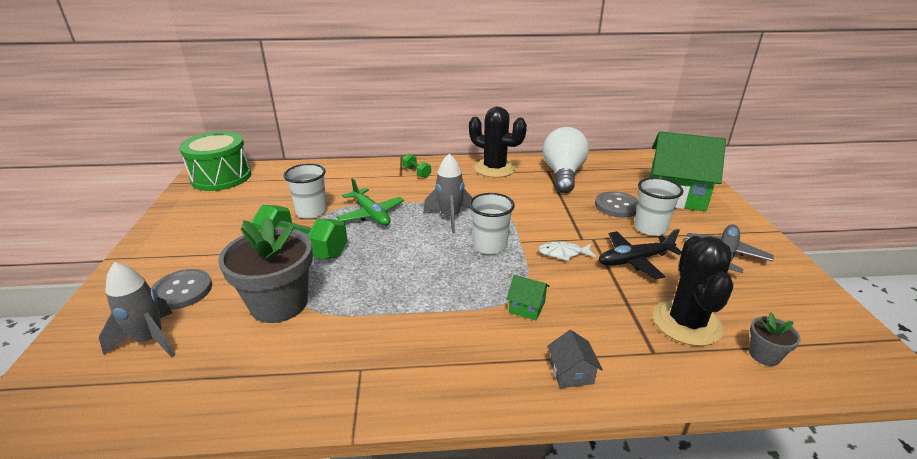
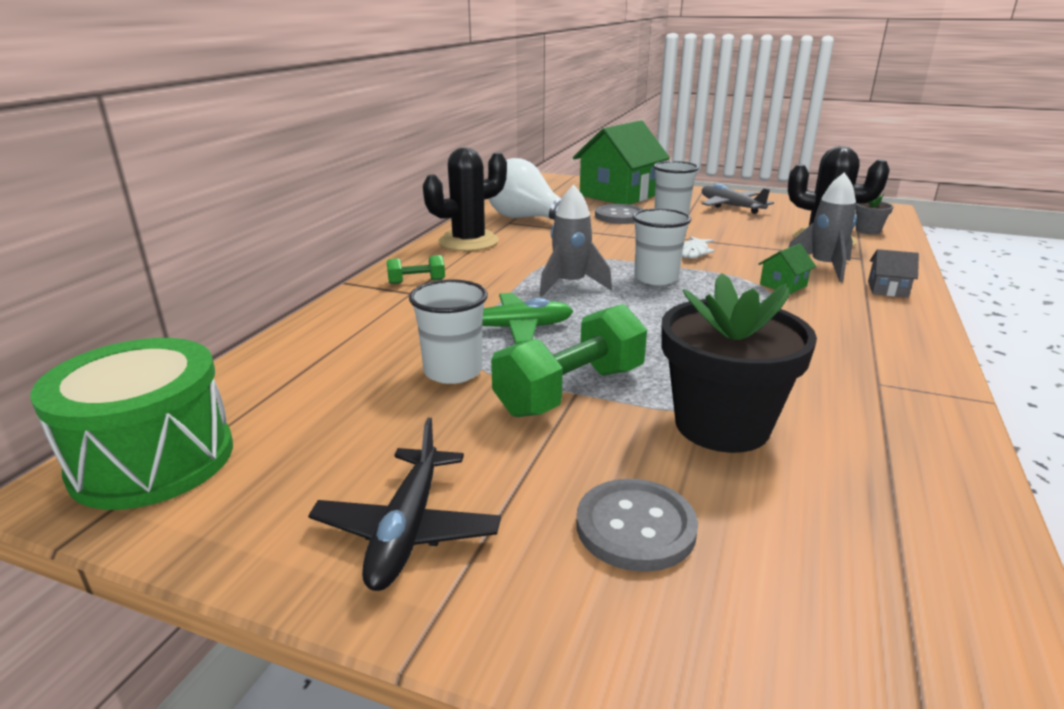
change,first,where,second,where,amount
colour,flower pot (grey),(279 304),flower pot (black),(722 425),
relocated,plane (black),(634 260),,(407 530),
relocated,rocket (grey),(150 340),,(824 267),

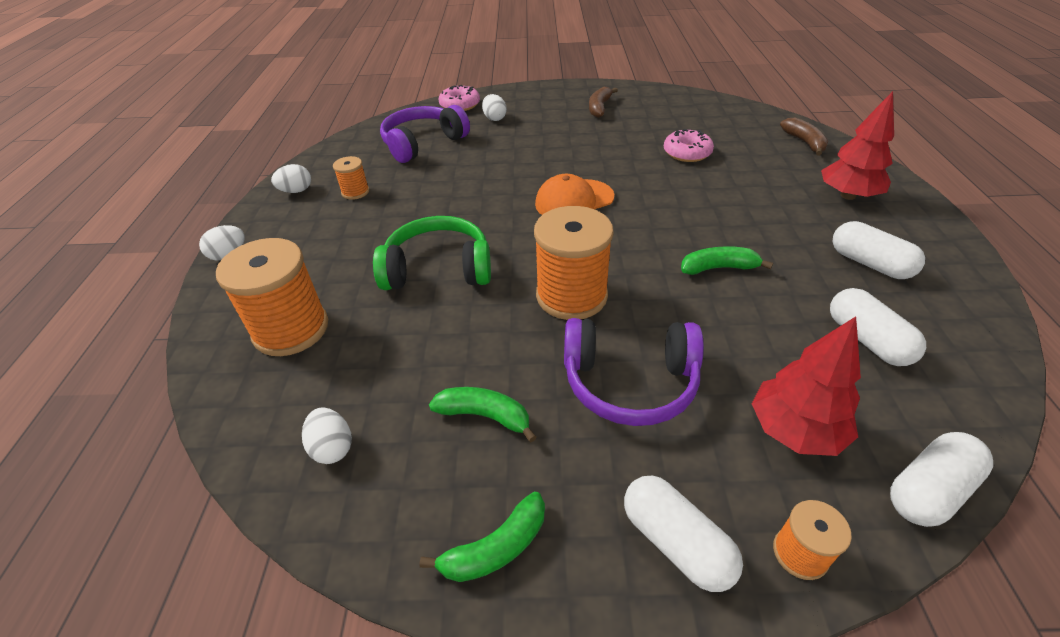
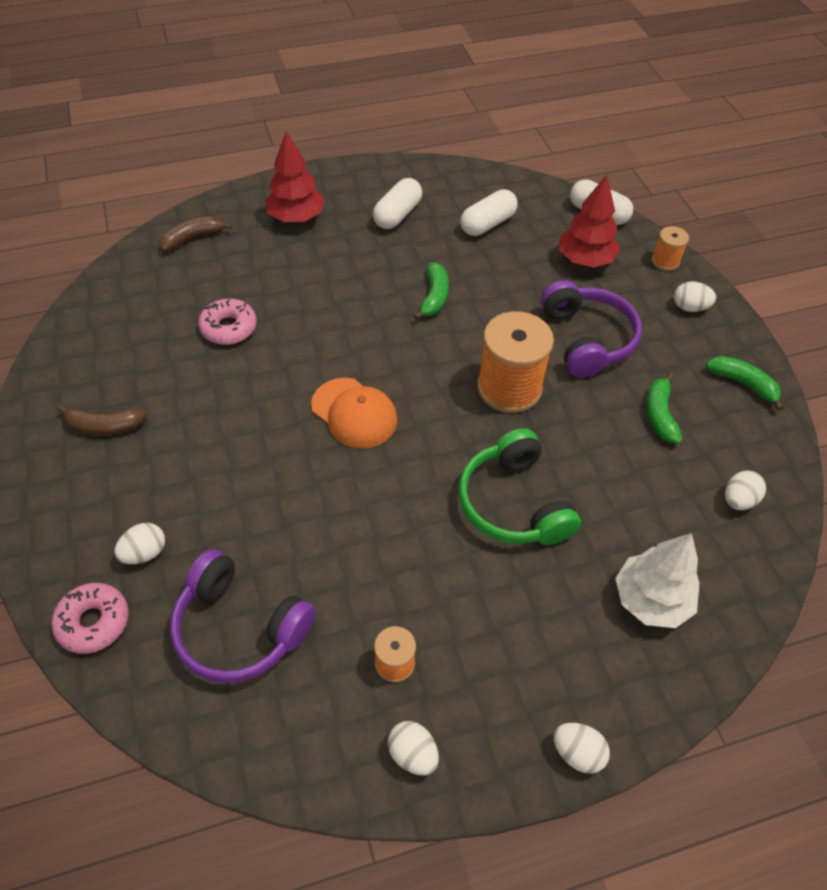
change,first,where,second,where,amount
exchanged,spool (orange),(291 329),tree (white),(651 600),
spun,banana (green),(719 268),,(434 297),150 degrees counterclockwise
exchanged,capsule (white),(676 542),egg (white),(689 307),

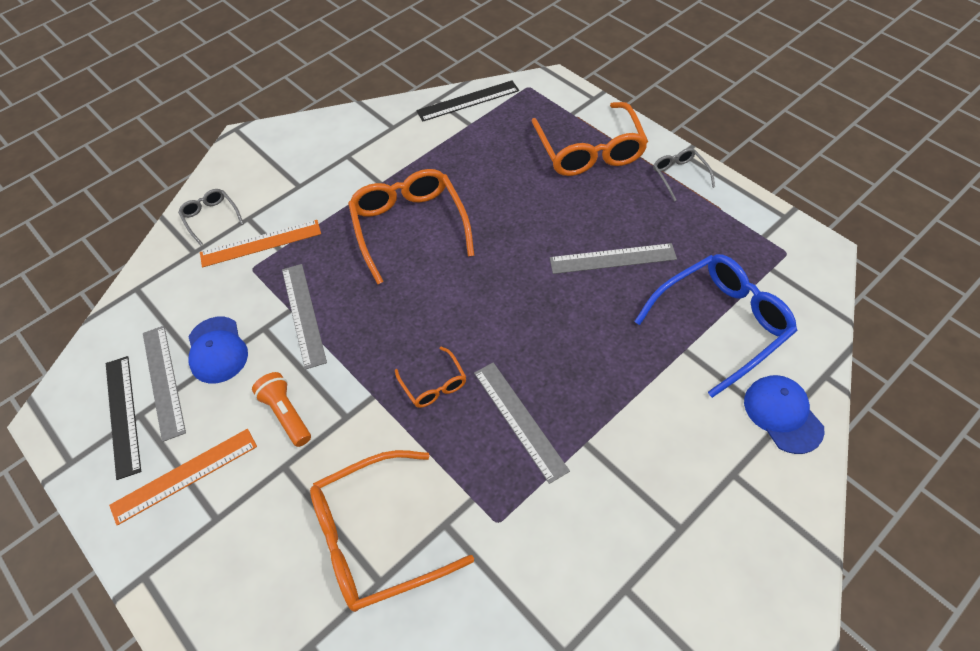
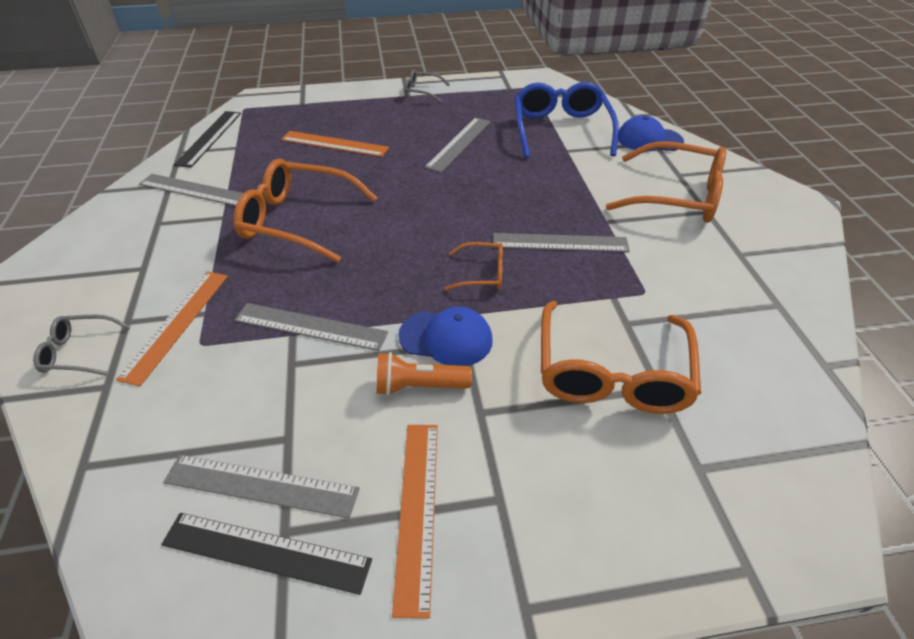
change,first,where,second,where,amount
relocated,glasses (orange),(589 150),,(676 196),
relocated,cap (blue),(217 350),,(446 338),
appeared,,,ruler (orange),(334 144),
appeared,,,ruler (grey),(195 190),

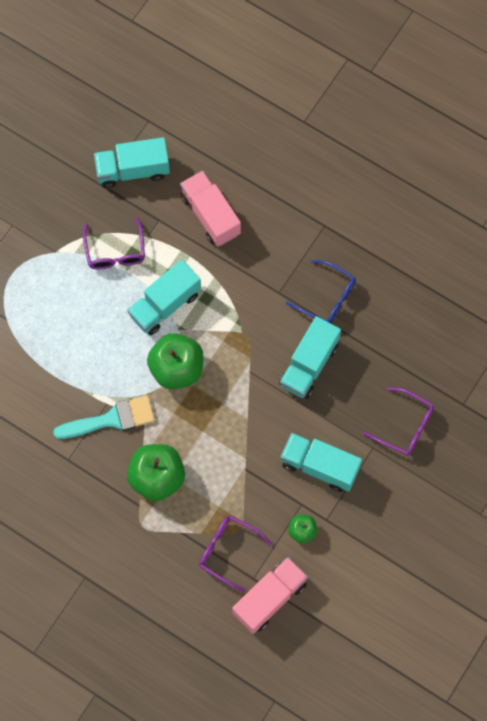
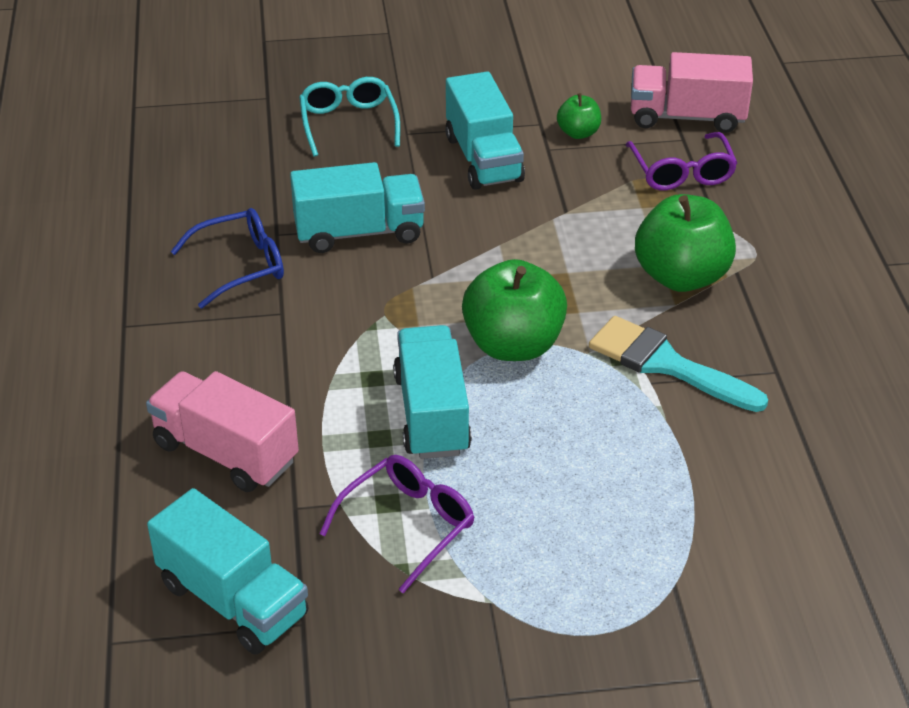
change,first,where,second,where,amount
spun,truck (pink),(210 215),,(226 453),105 degrees clockwise
spun,truck (turquoise),(165 305),,(432 414),105 degrees counterclockwise
spun,glasses (blue),(327 298),,(240 266),75 degrees clockwise
colour,glasses (purple),(405 426),glasses (turquoise),(348 123),

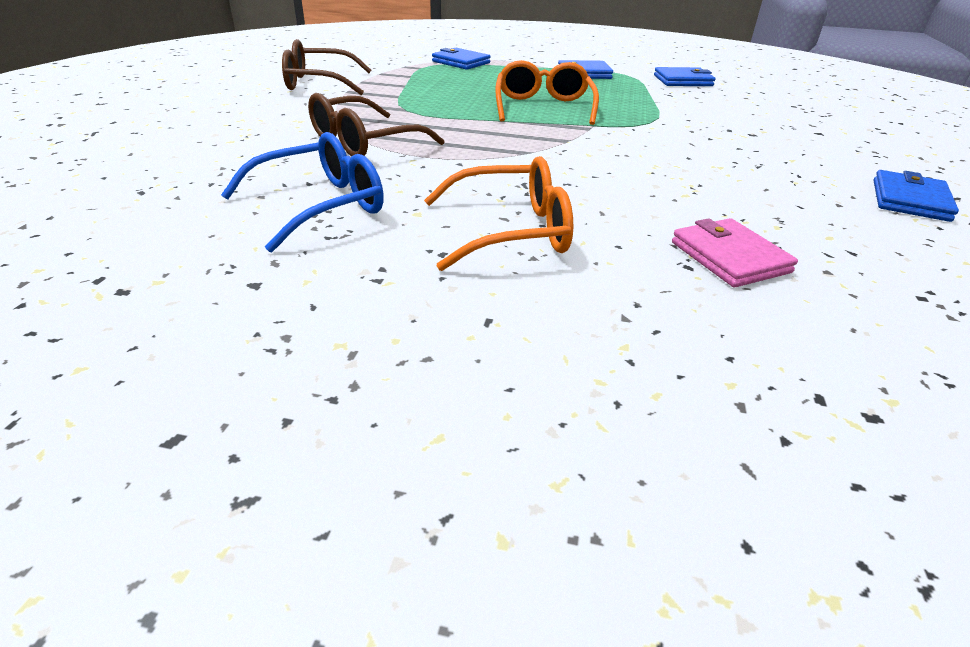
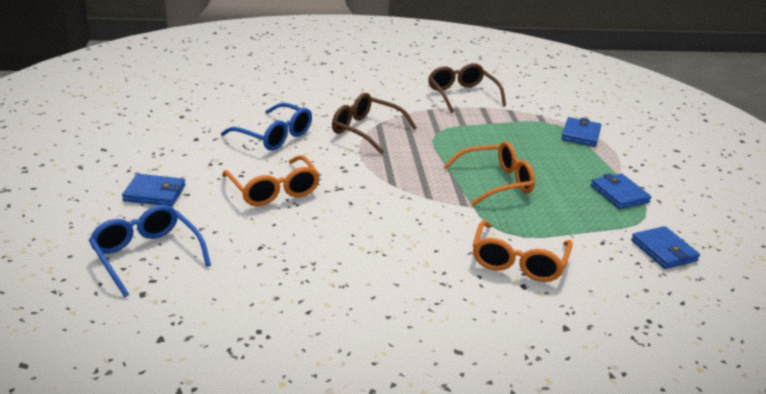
change,first,where,second,where,amount
relocated,wallet (blue),(909 200),,(154 193),
missing,wallet (pink),(729 257),,,
appeared,,,glasses (blue),(146 255),
appeared,,,glasses (orange),(518 262),

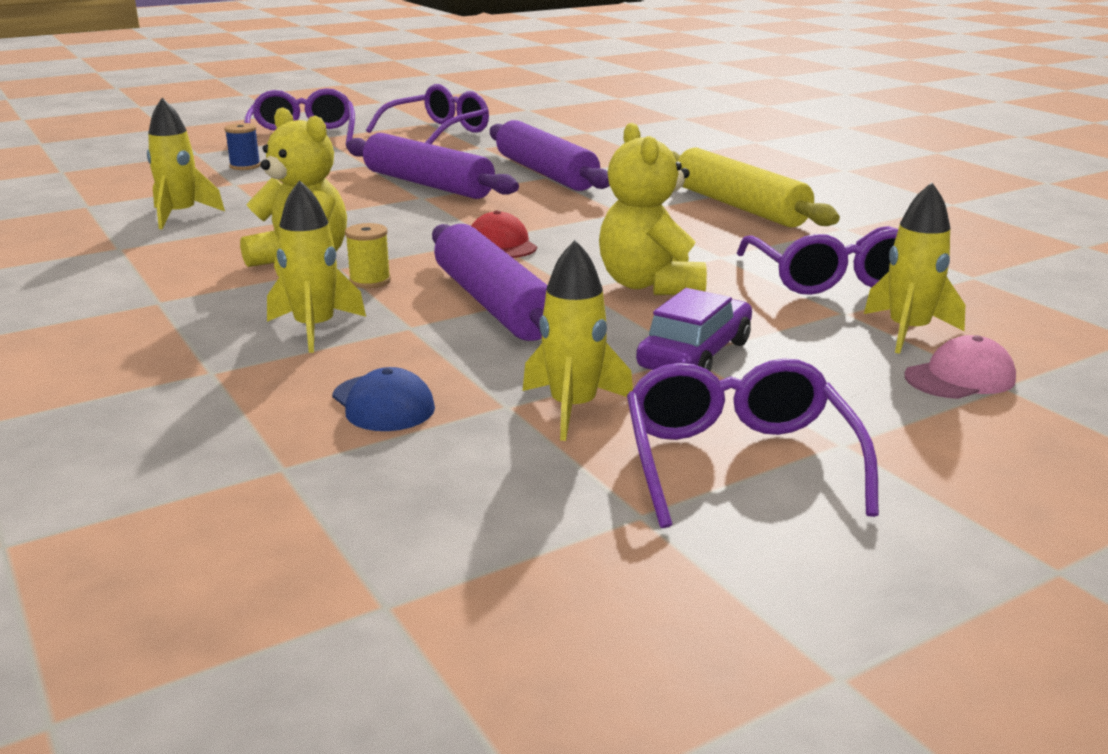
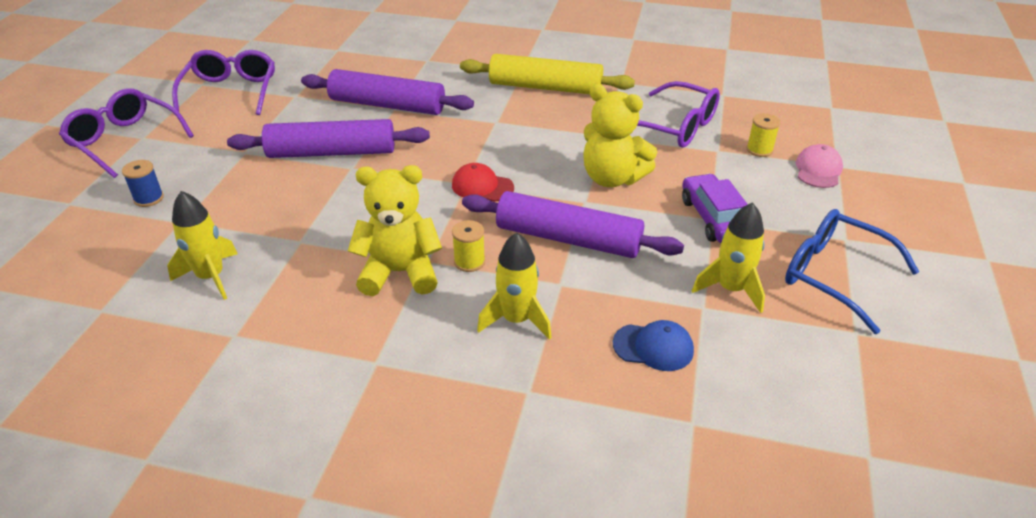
change,first,where,second,where,amount
exchanged,rocket (yellow),(908 332),spool (yellow),(759 150),
colour,glasses (purple),(738 461),glasses (blue),(833 275),

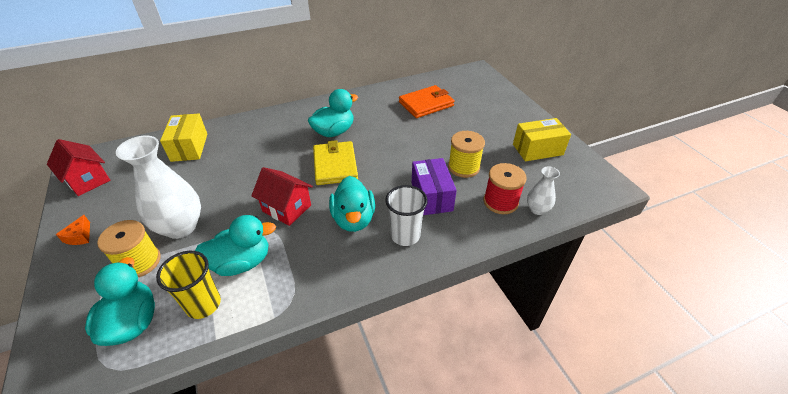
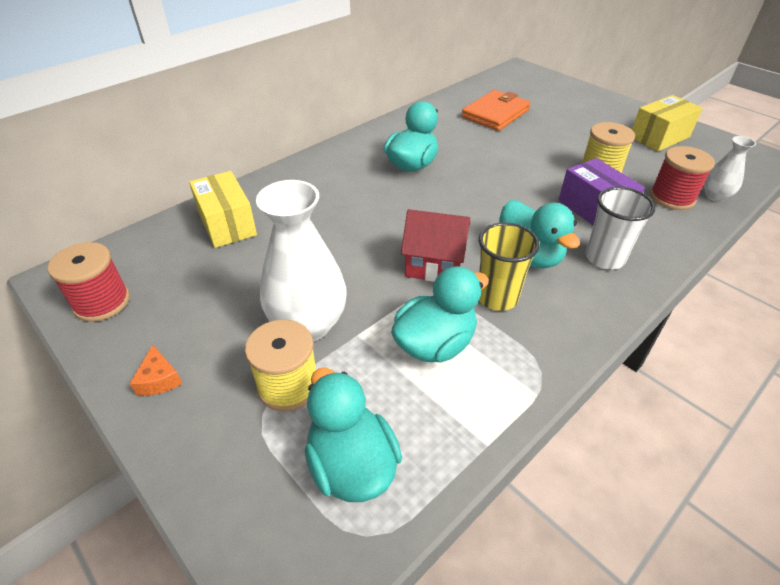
change,first,where,second,where,amount
exchanged,house (red),(88 180),spool (red),(102 302),
missing,wallet (yellow),(335 165),,,
relocated,cup (yellow),(203 304),,(497 297),

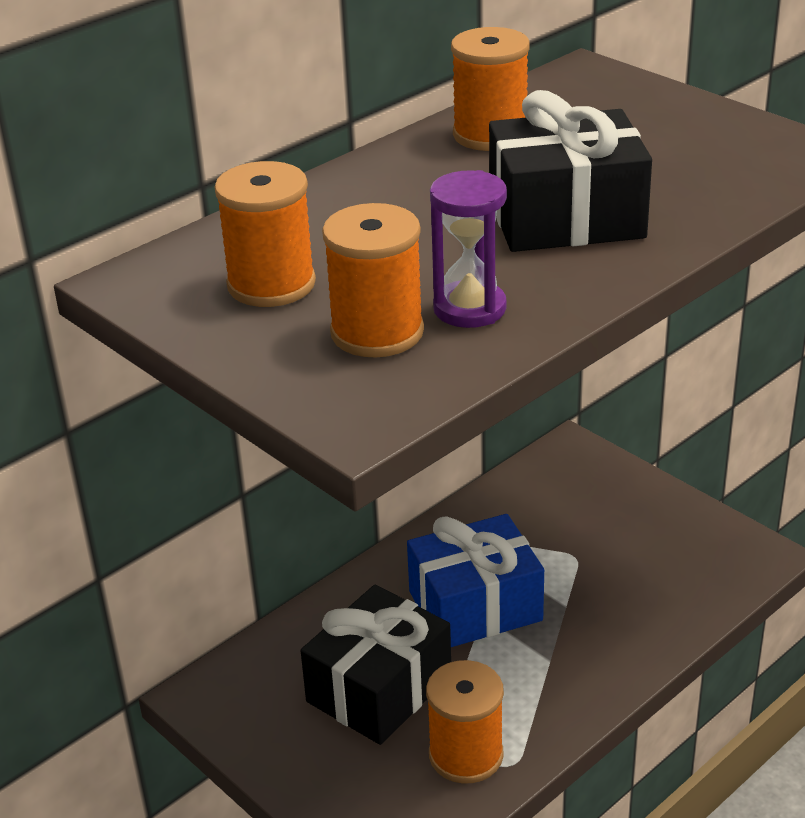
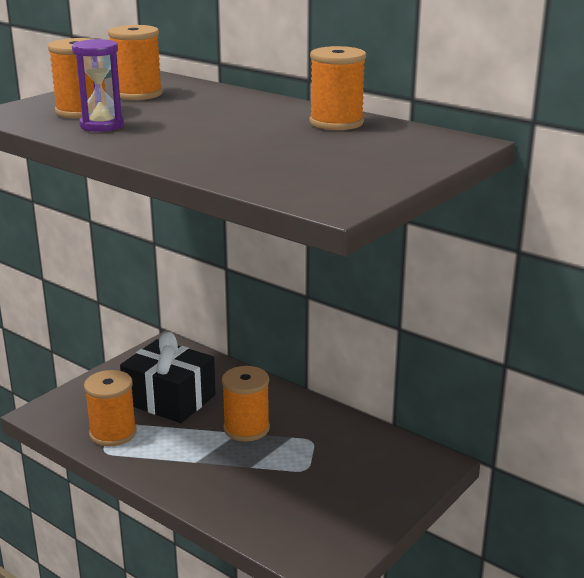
change,first,where,second,where,amount
missing,gift (black),(566 218),,,
exchanged,gift (blue),(475 606),spool (orange),(246 428),

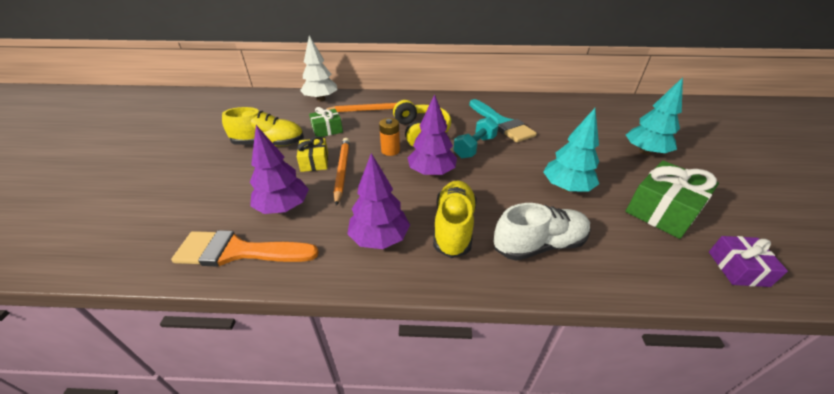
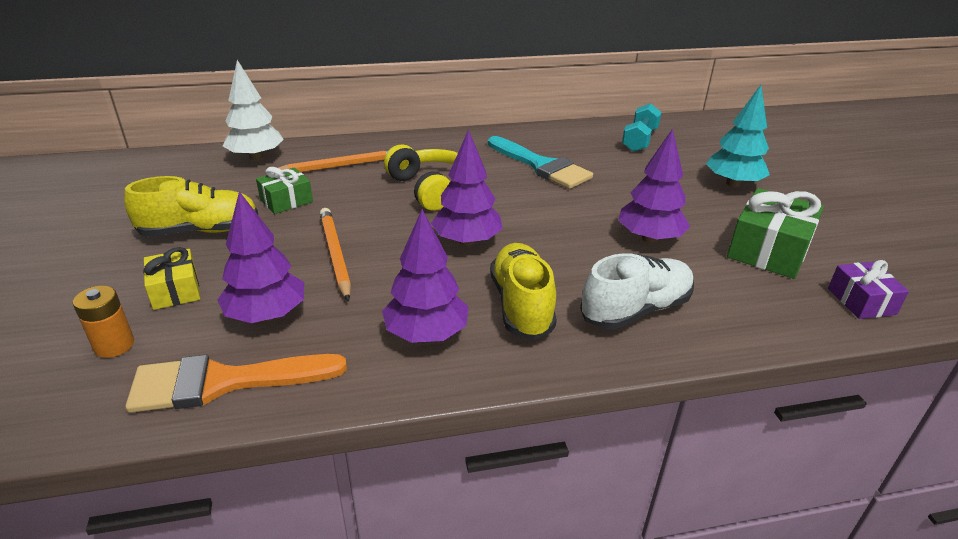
change,first,where,second,where,amount
colour,tree (turquoise),(566 188),tree (purple),(649 238),
relocated,dumbbell (turquoise),(475 147),,(639 140),
relocated,battery (orange),(390 150),,(114 345),
relocated,gift (yellow),(314 162),,(175 290),

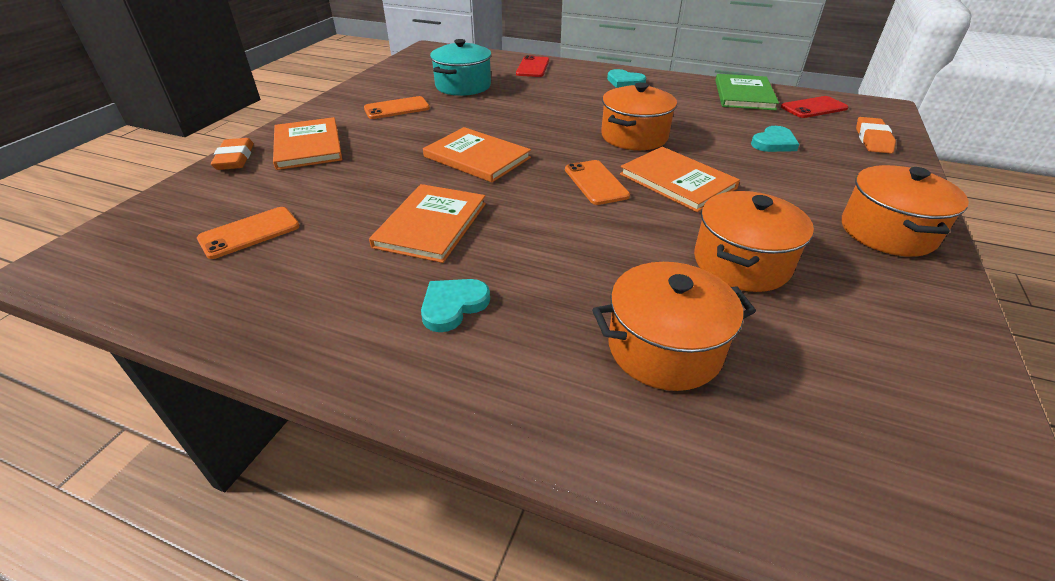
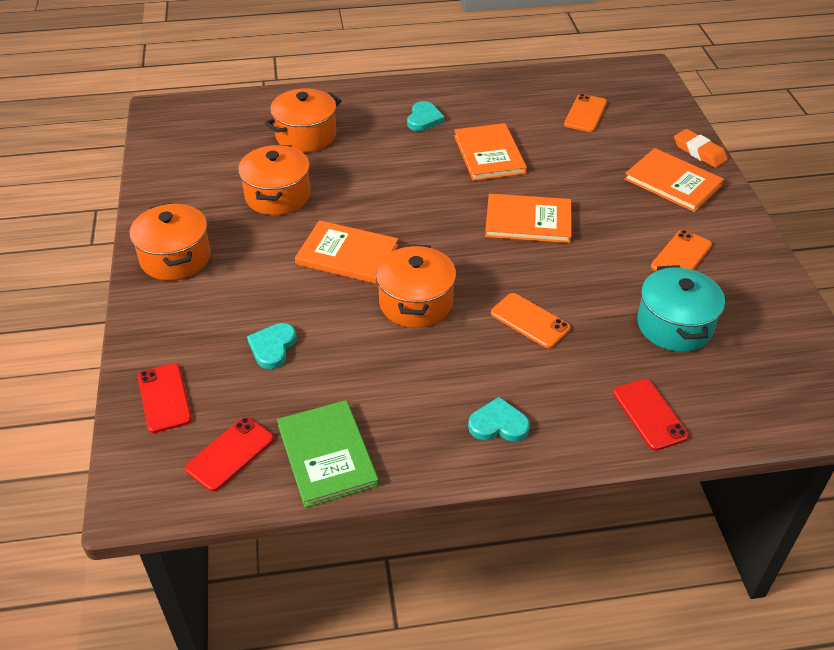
change,first,where,second,where,amount
exchanged,eraser (orange),(872 139),phone (red),(164 398),
relocated,phone (orange),(595 182),,(530 321),

